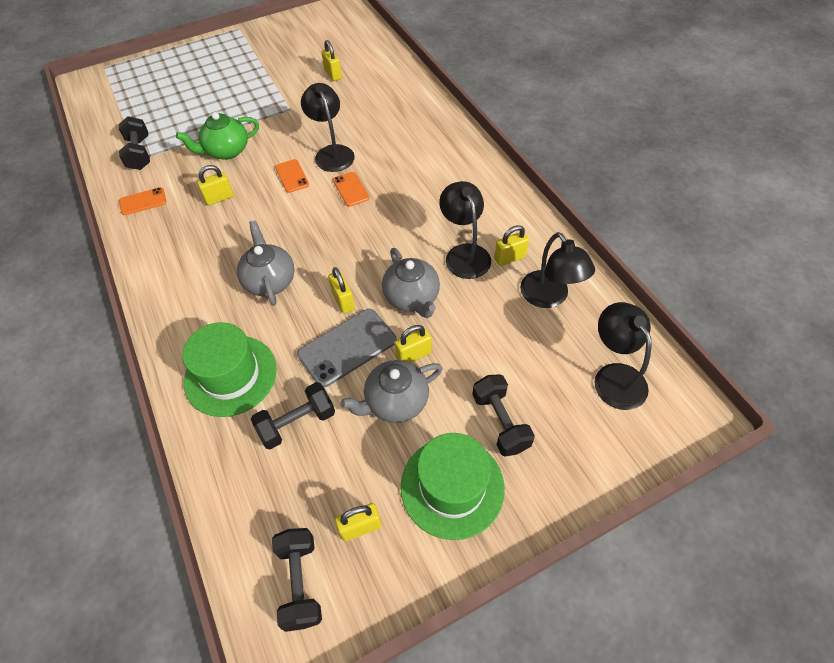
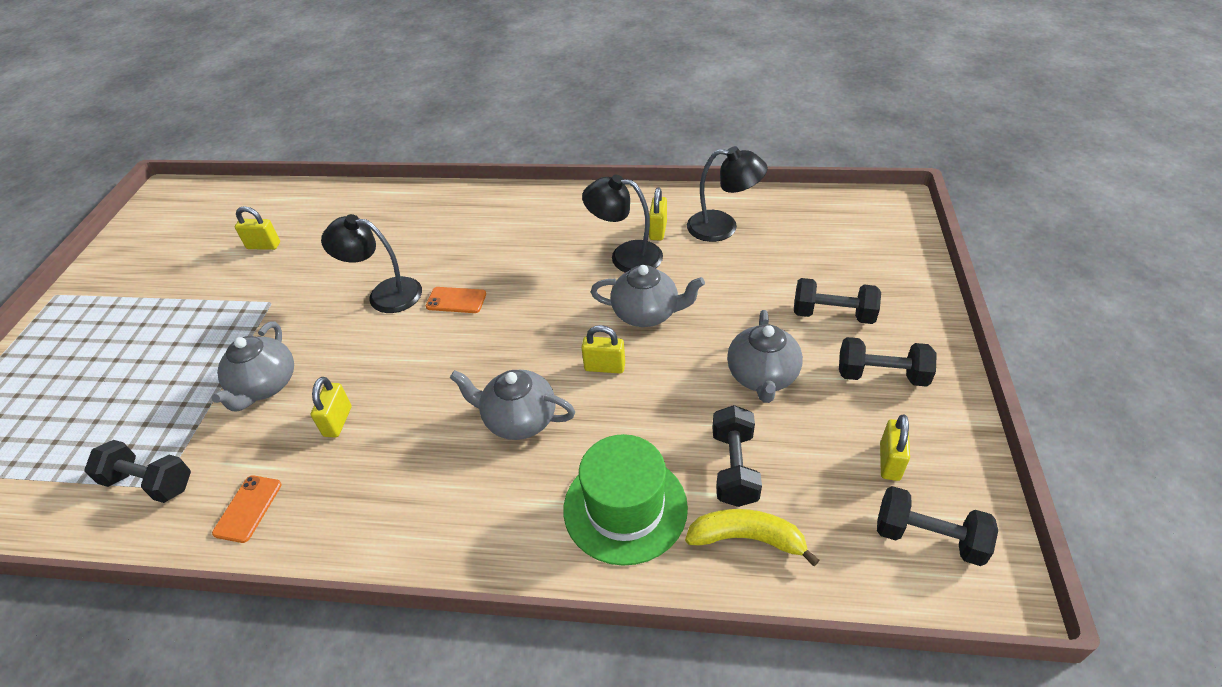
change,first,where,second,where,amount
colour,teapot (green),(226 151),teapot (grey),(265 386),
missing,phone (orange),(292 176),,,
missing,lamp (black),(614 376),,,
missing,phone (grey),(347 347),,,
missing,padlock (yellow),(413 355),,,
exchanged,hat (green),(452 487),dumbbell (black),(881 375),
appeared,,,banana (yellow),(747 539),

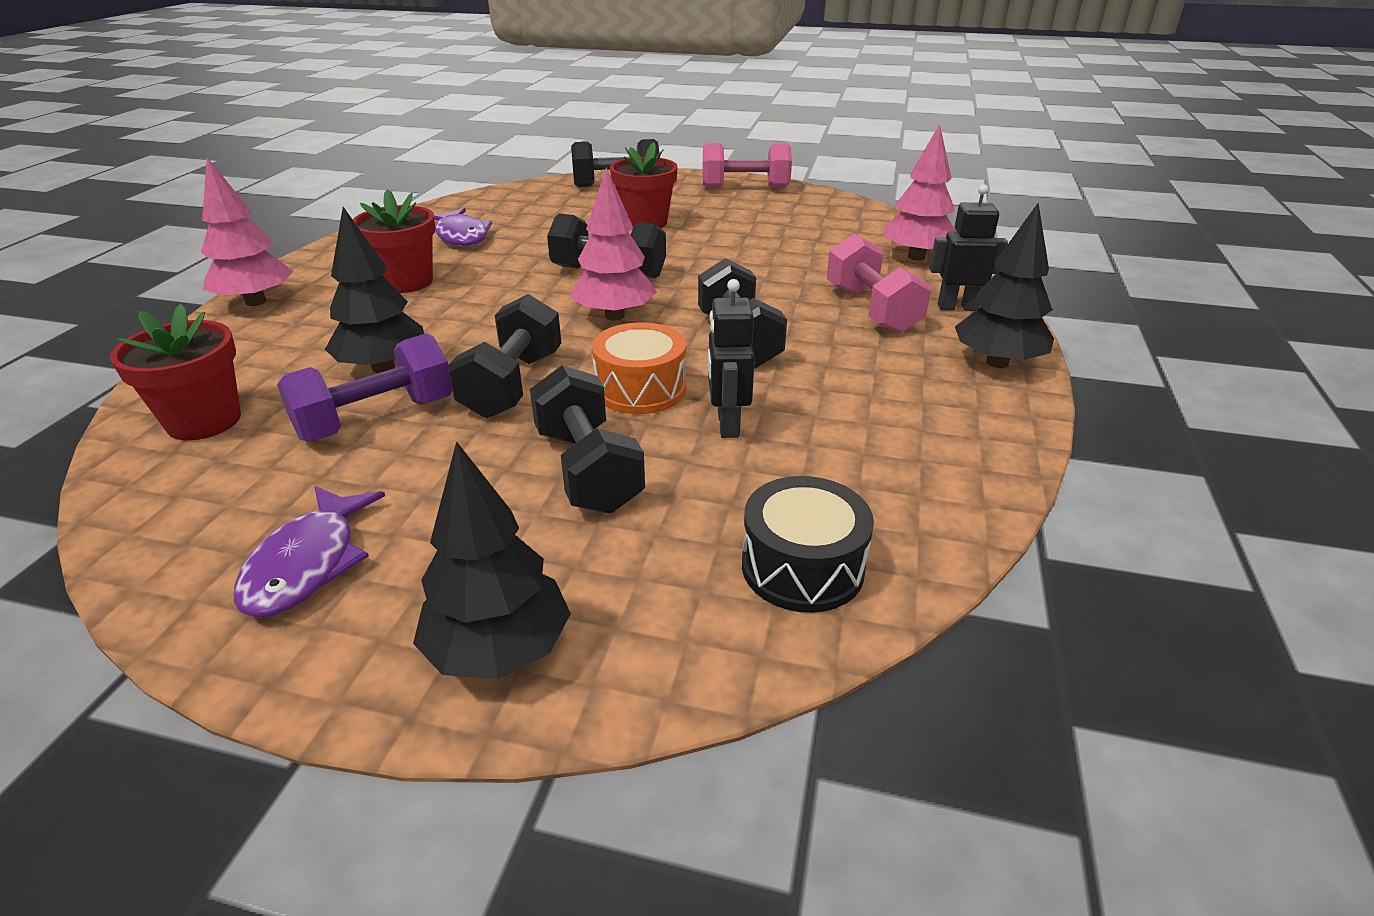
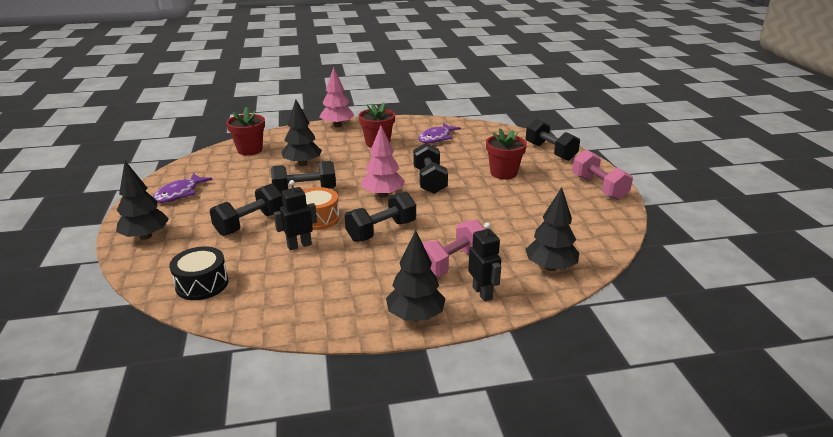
change,first,where,second,where,amount
colour,tree (pink),(916 257),tree (black),(550 267),
missing,dumbbell (purple),(376 419),,,
spun,fish (purple),(308 564),,(179 193),45 degrees counterclockwise

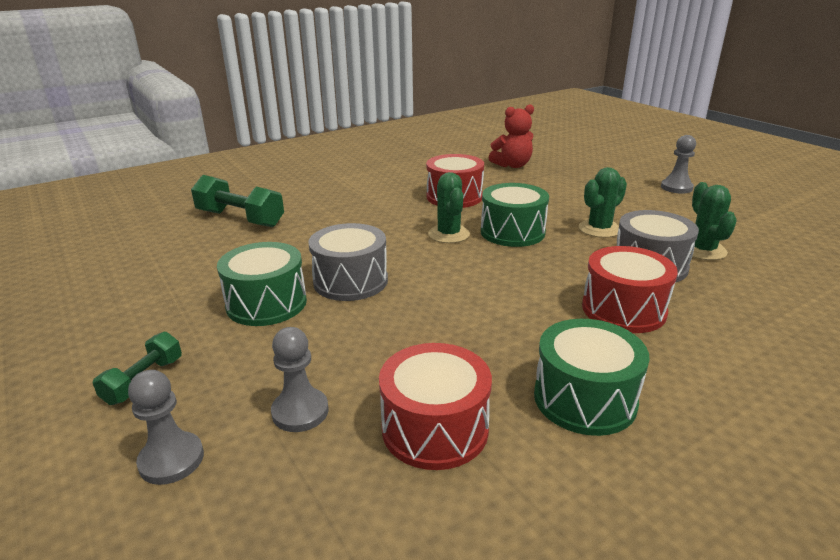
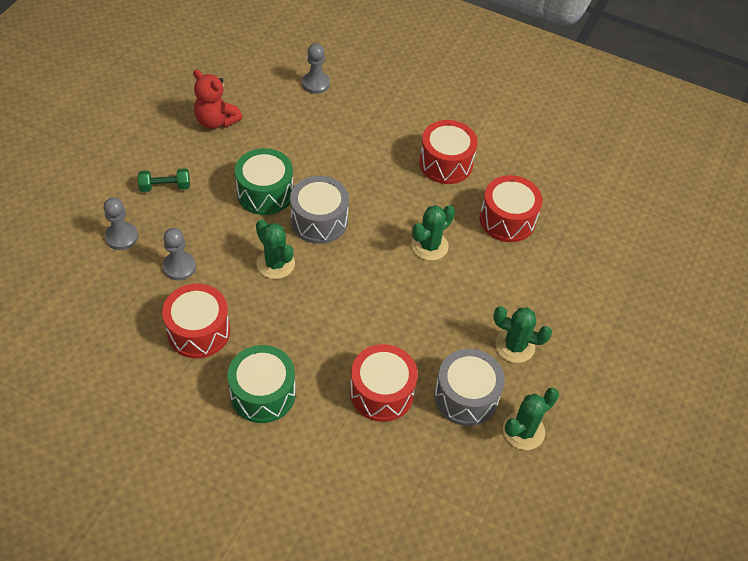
change,first,where,second,where,amount
relocated,teddy bear (red),(512 165),,(216 121),
relocated,pawn (grey),(676 187),,(316 83),
missing,dumbbell (green),(240 219),,,
missing,drum (green),(512 232),,,
appeared,,,drum (red),(446 163),
appeared,,,cactus (green),(275 263),

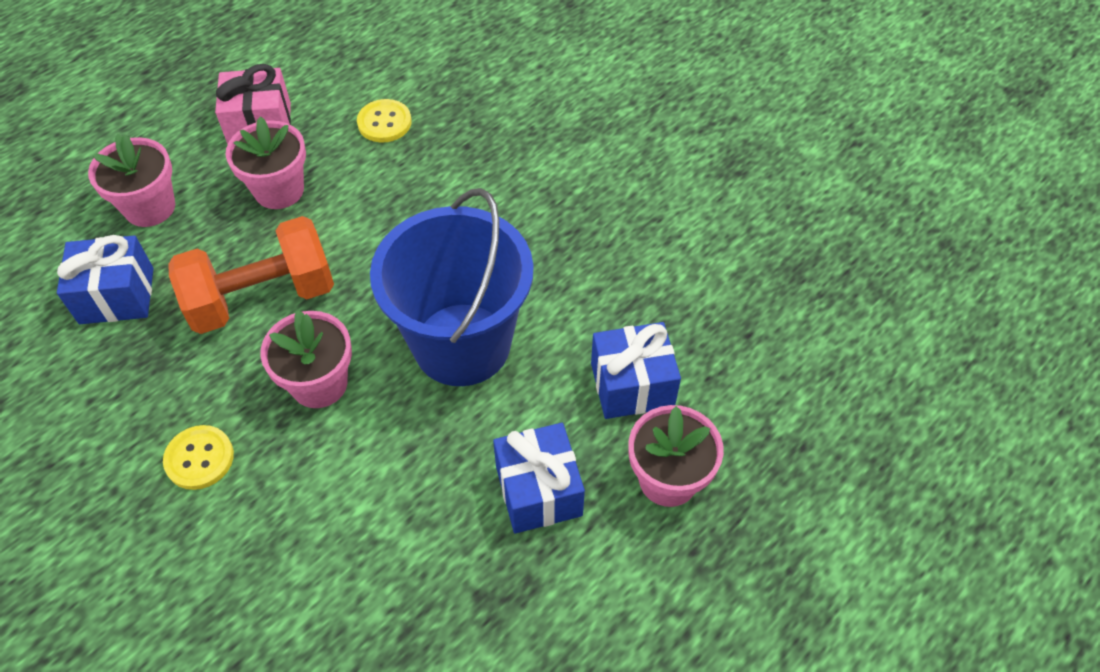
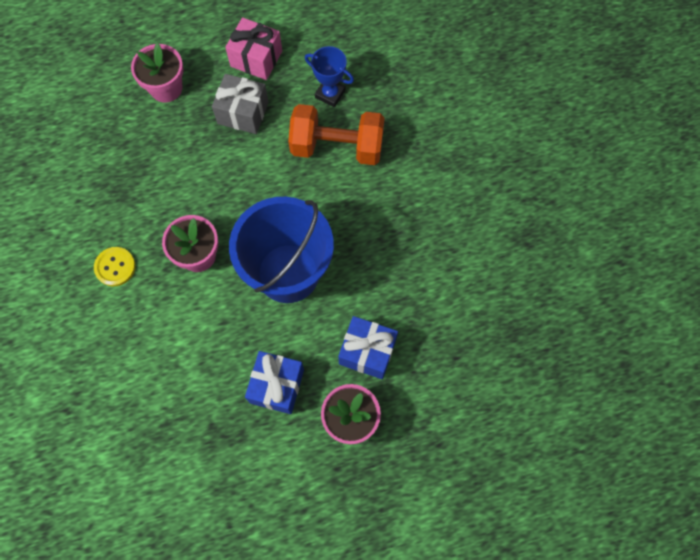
change,first,where,second,where,amount
exchanged,button (yellow),(384 122),trophy (blue),(330 94),
exchanged,flower pot (pink),(279 190),gift (grey),(243 113),
relocated,dumbbell (orange),(262 297),,(337 147),
missing,gift (blue),(117 296),,,

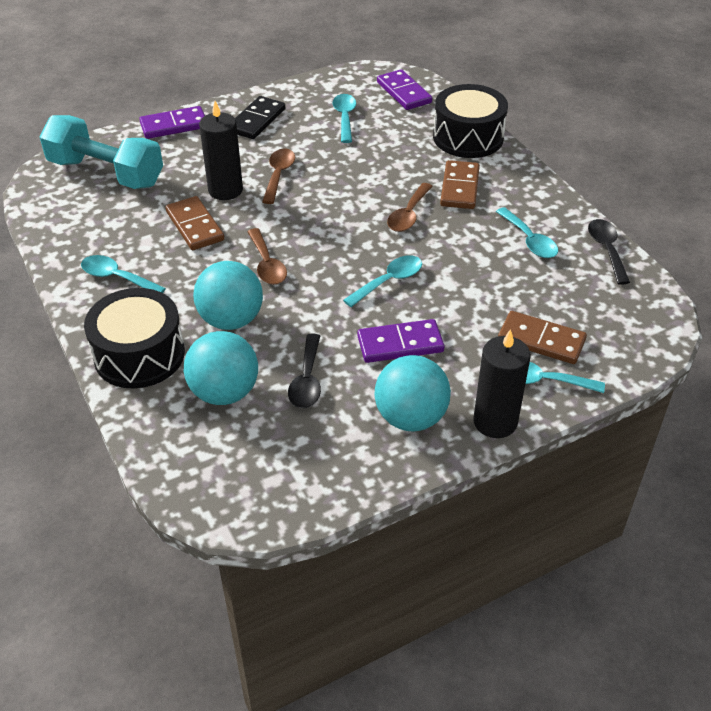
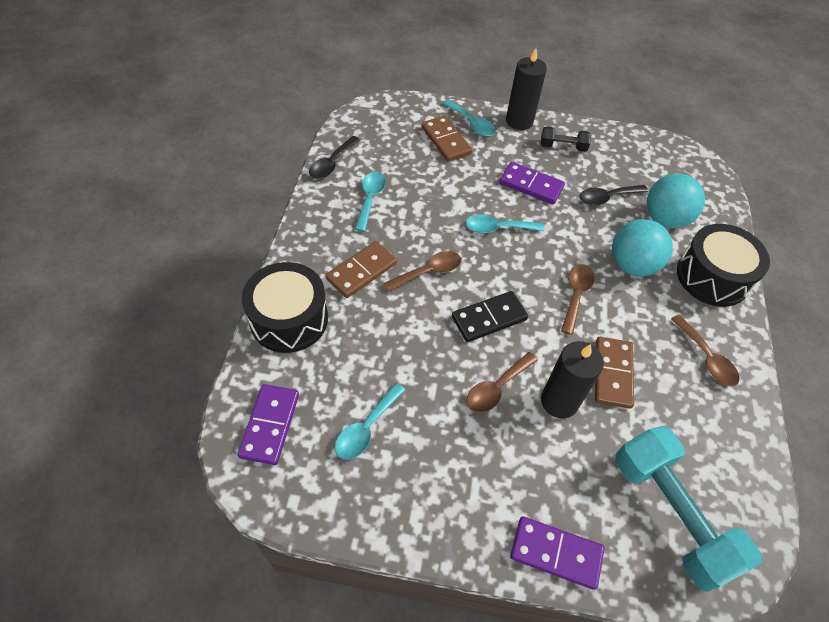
change,first,where,second,where,amount
relocated,domino (black),(256 120),,(489 318),
colour,spoon (turquoise),(117 277),spoon (brown),(706 357),
spun,spoon (black),(307 380),,(607 198),150 degrees counterclockwise
exchanged,ball (turquoise),(410 417),dumbbell (black),(563 147),

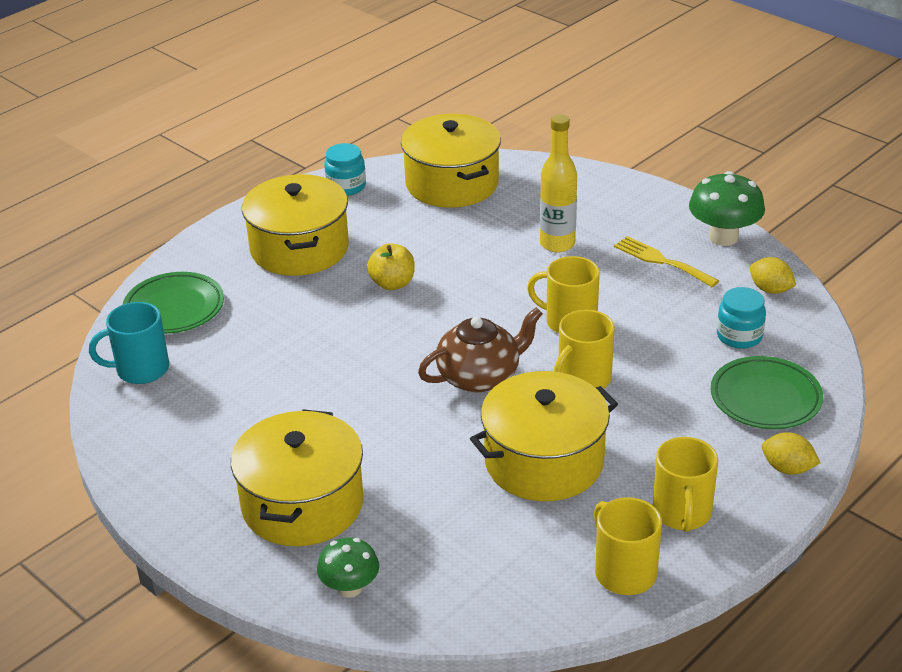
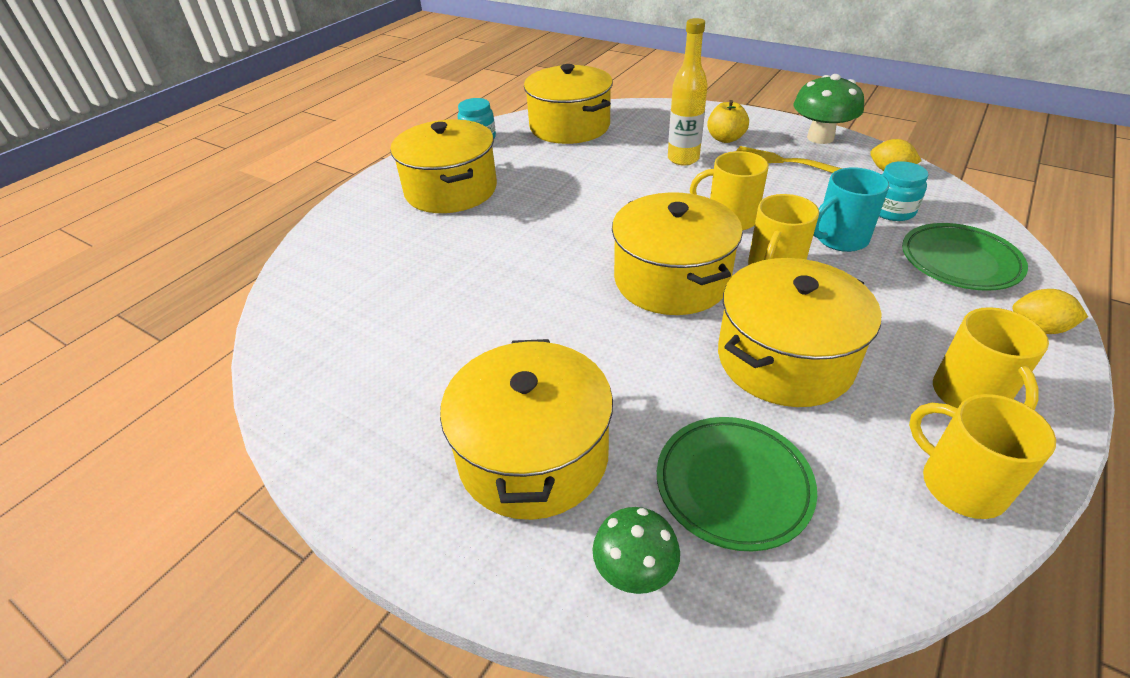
change,first,where,second,where,amount
relocated,apple (yellow),(392 283),,(725 139),
relocated,plate (green),(174 308),,(733 485),
relocated,mug (turquoise),(141 369),,(839 239),
exchanged,teapot (brown),(480 376),pot (yellow),(671 279),

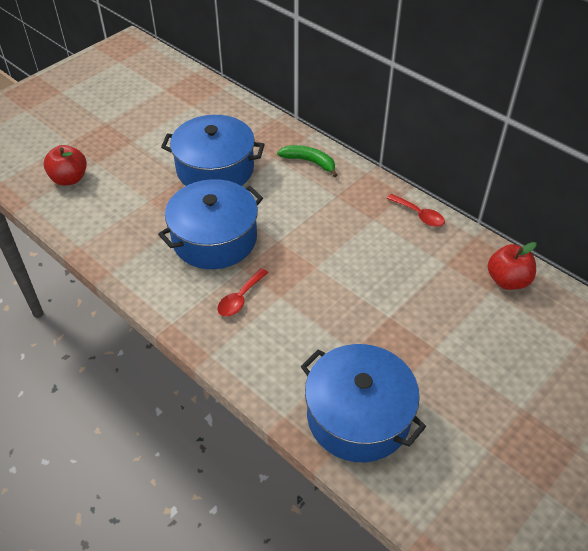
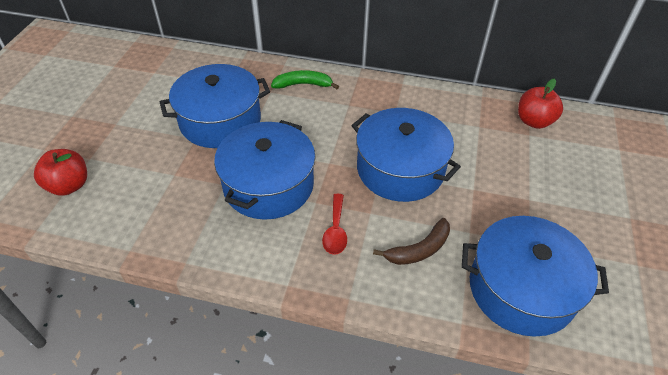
change,first,where,second,where,amount
missing,spoon (red),(419 215),,,
appeared,,,pot (blue),(400 169),
appeared,,,banana (brown),(419 249),

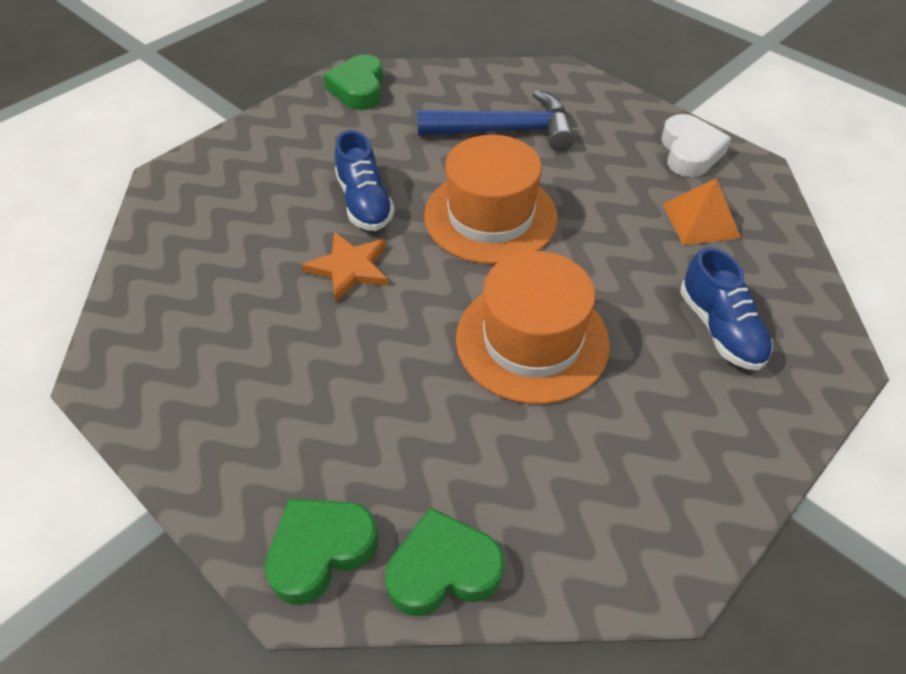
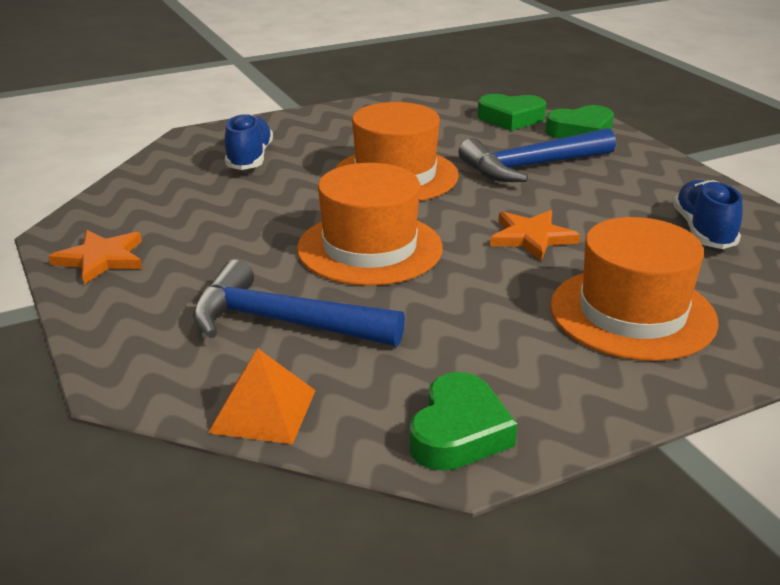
change,first,where,second,where,amount
exchanged,heart (white),(689 152),star (orange),(101 259),
relocated,shoe (blue),(364 202),,(703 231),
relocated,pyramid (orange),(701 220),,(263 411),
appeared,,,hammer (blue),(531 166),
appeared,,,hat (orange),(632 313),

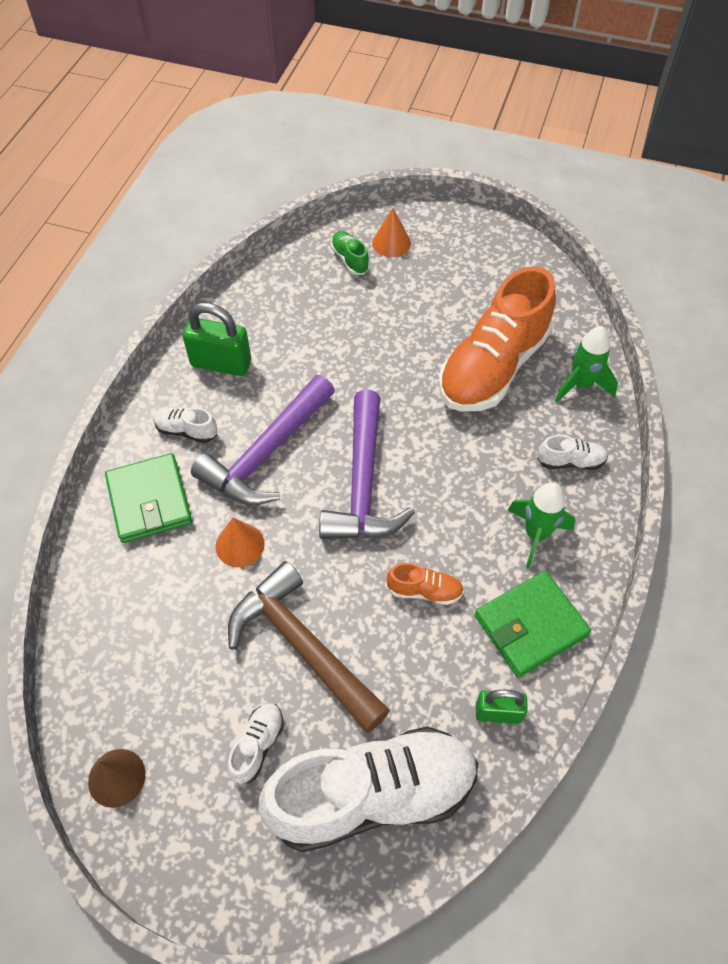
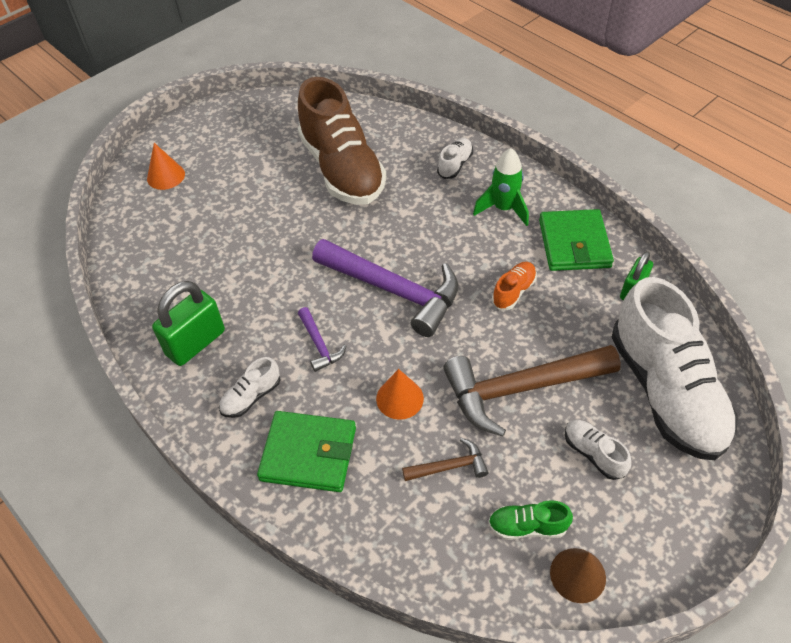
change,first,where,second,where,amount
relocated,shoe (green),(350 259),,(527 526),
colour,shoe (orange),(493 367),shoe (brown),(342 169),
missing,rocket (green),(581 385),,,
size,hammer (purple),(266 453),,(319 345),x0.46
spun,shoe (white),(372 795),,(665 391),150 degrees clockwise
appeared,,,hammer (brown),(450 466),

